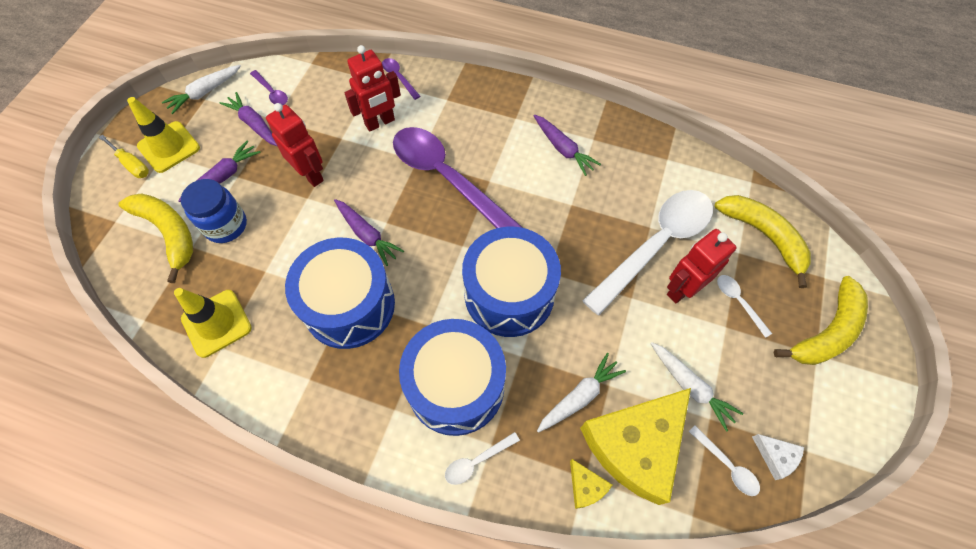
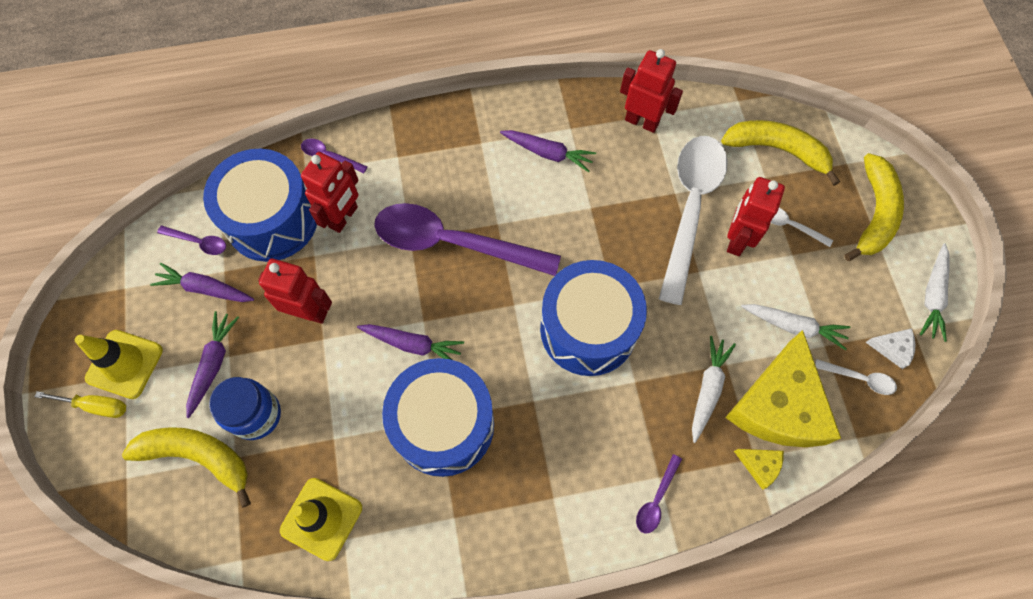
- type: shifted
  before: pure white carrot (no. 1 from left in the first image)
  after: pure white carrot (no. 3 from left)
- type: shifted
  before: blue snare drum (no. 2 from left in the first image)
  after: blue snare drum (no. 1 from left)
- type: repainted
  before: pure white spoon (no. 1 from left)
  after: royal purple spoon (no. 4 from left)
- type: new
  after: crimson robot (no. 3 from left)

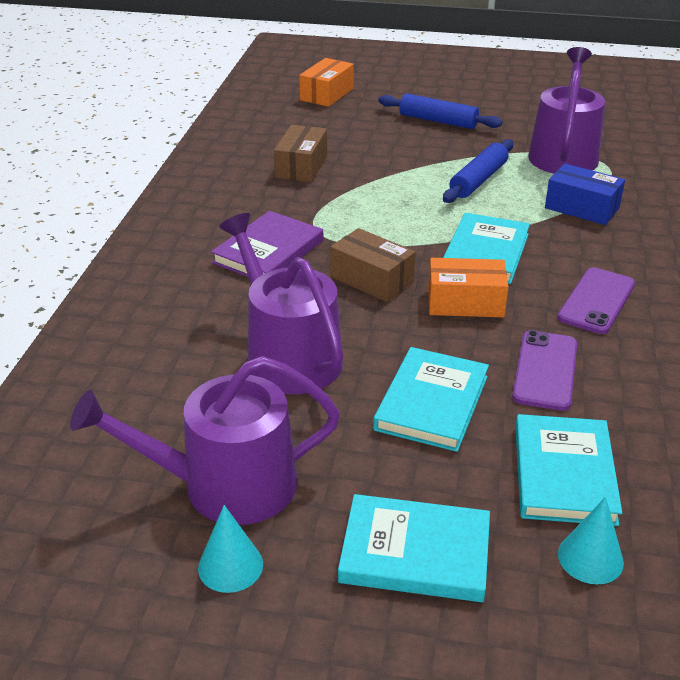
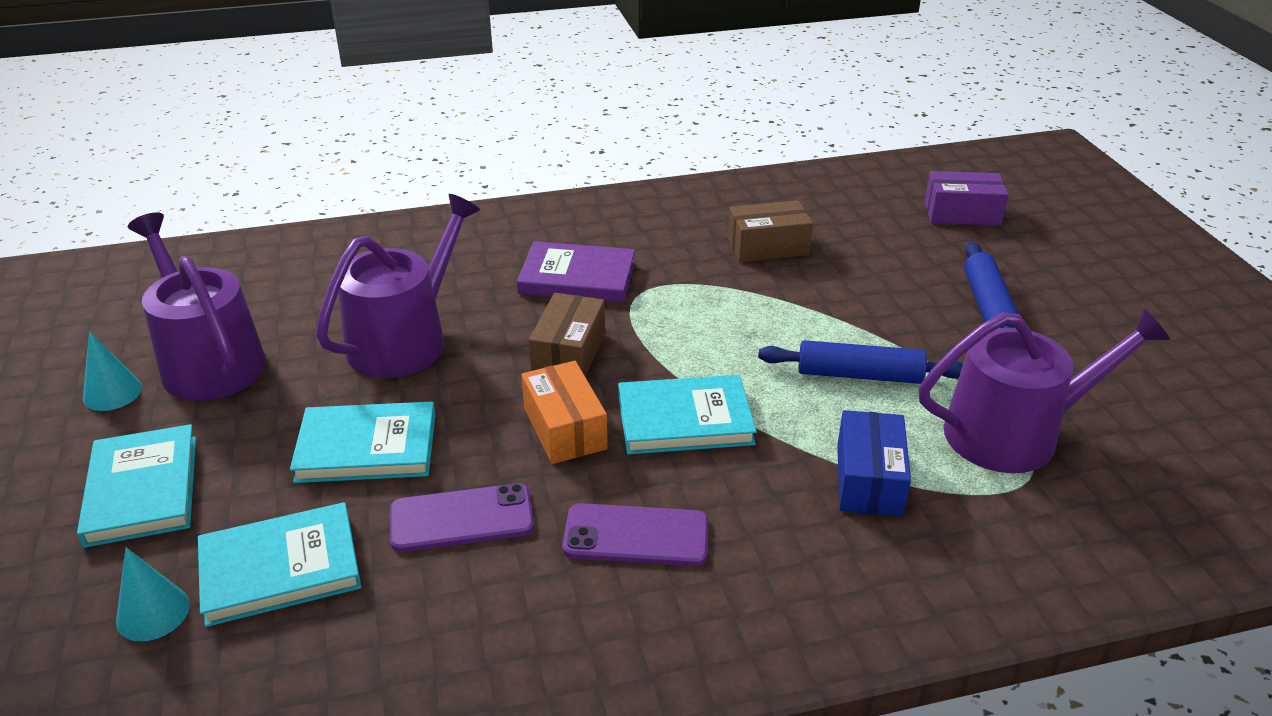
- type: repainted
  before: bright orange package (no. 1 from left)
  after: royal purple package

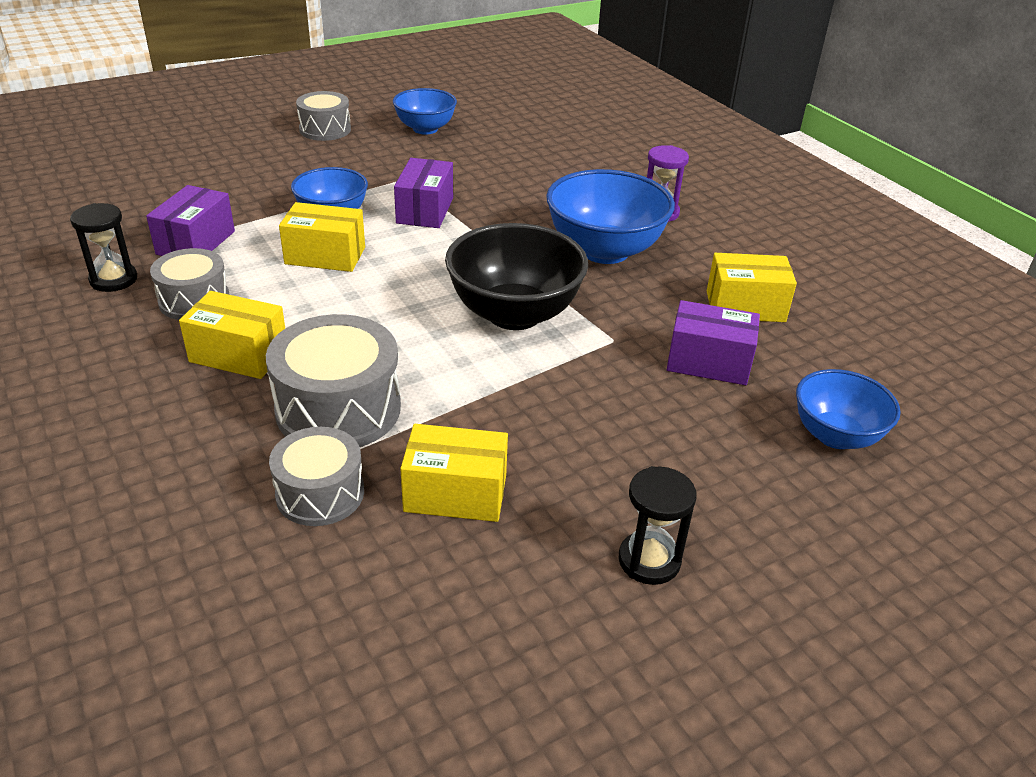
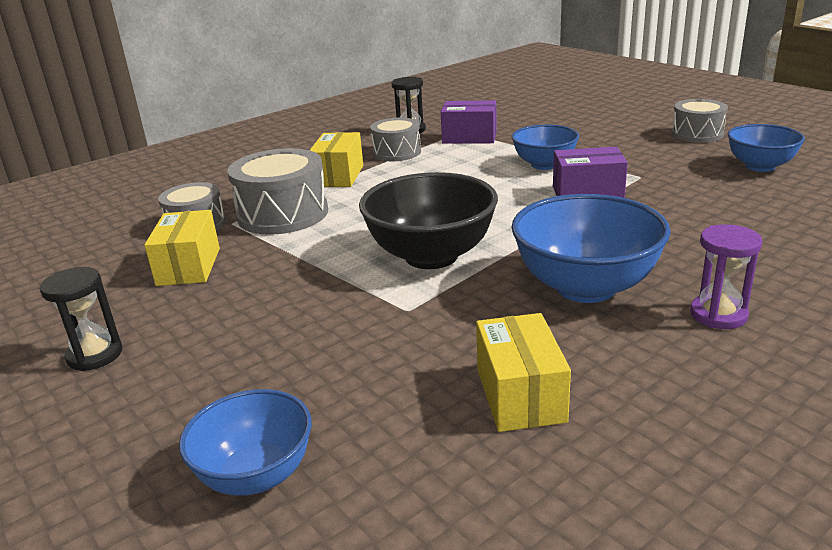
- type: gone
  before: golden package (no. 2 from left)
- type: gone
  before: royal purple package (no. 3 from left)

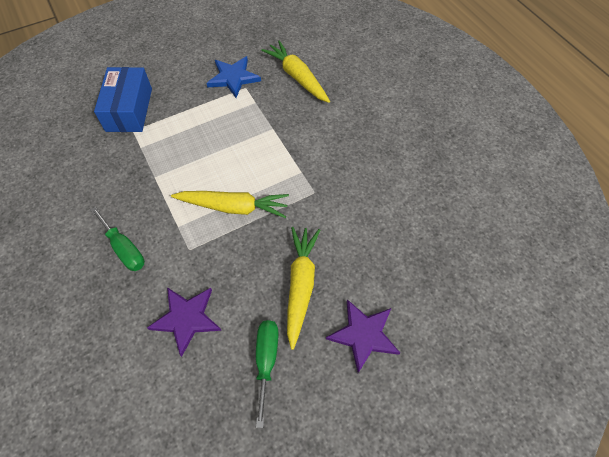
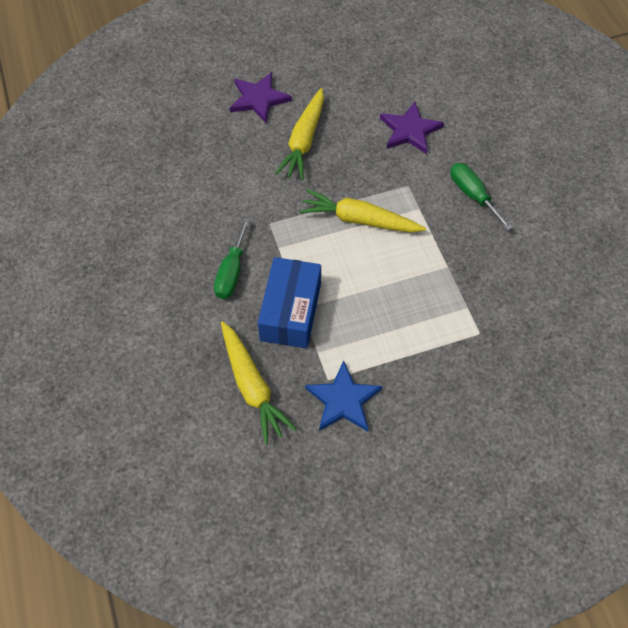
- type: shifted
  before: blue package
- type: shifted
  before: leaf-green screwdriver (no. 2 from left in the first image)
  after: leaf-green screwdriver (no. 1 from left)

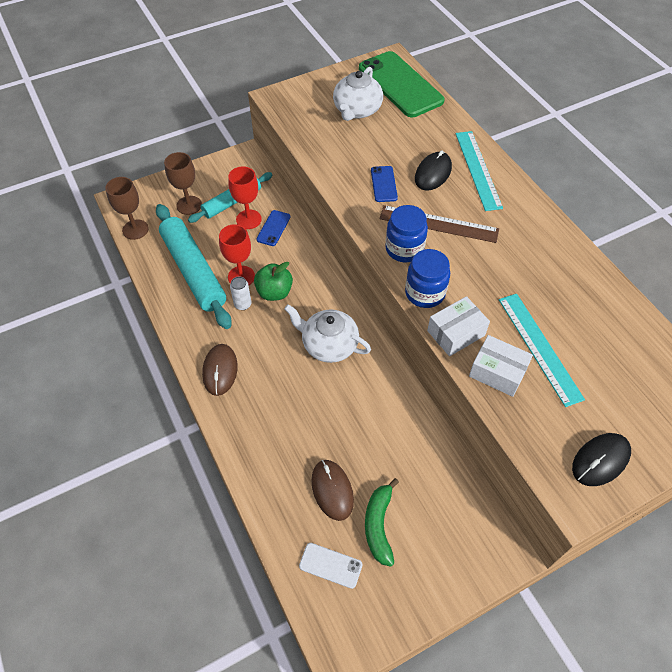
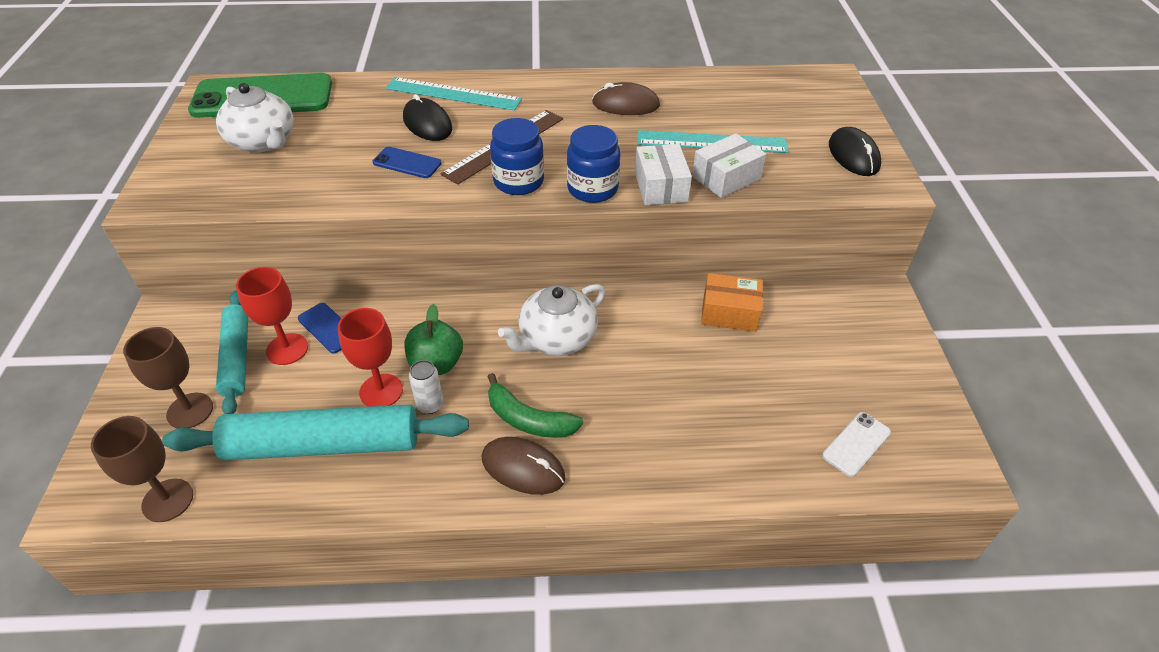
- type: shifted
  before: brown computer mouse (no. 2 from left)
- type: shifted
  before: leaf-green banana
- type: new
  after: bright orange package

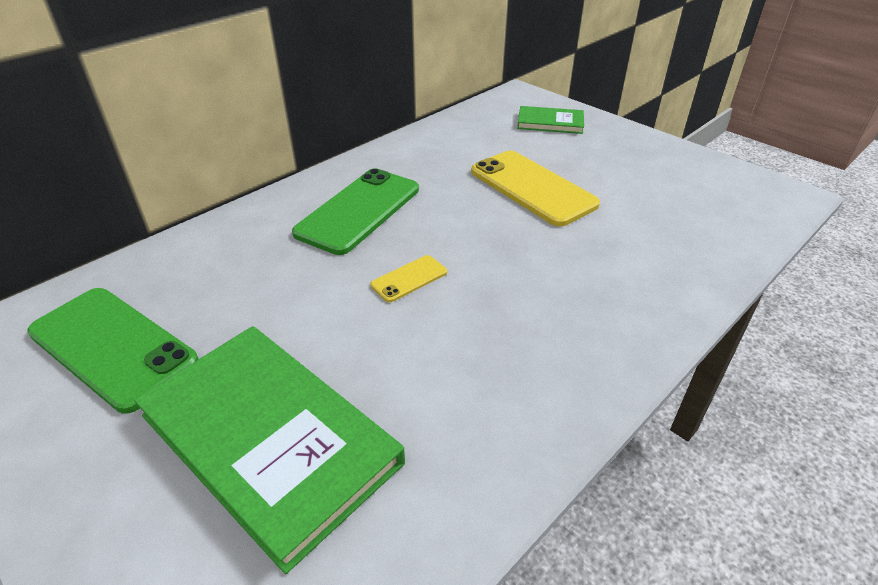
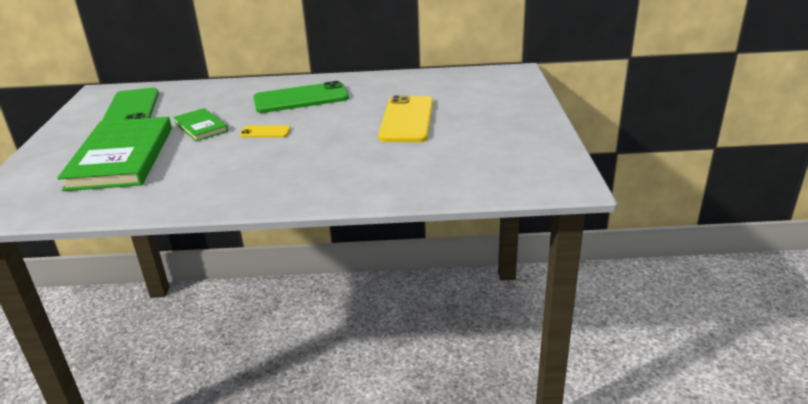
- type: shifted
  before: leaf-green book (no. 2 from left)

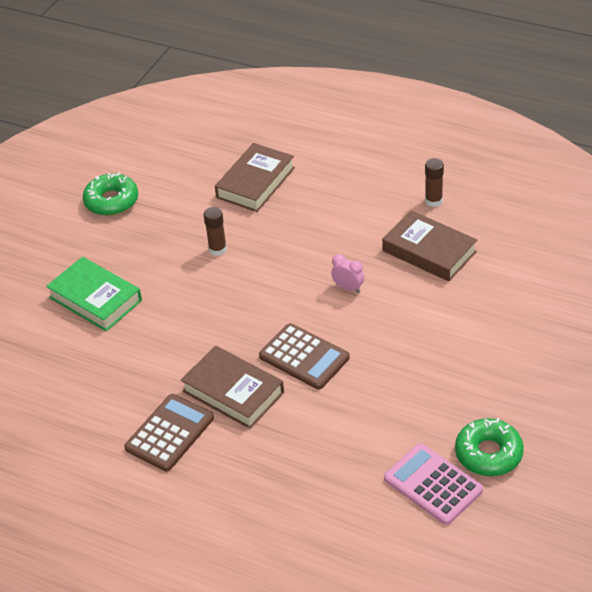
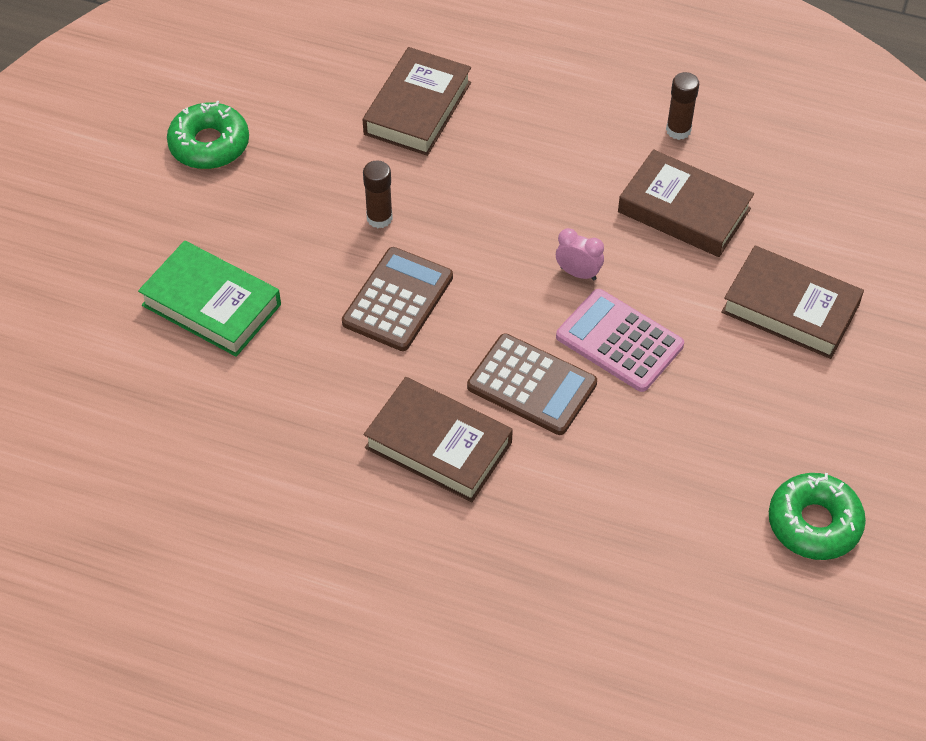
- type: shifted
  before: brown pocket calculator (no. 1 from left)
- type: shifted
  before: rosy pocket calculator
- type: new
  after: brown book (no. 4 from left)

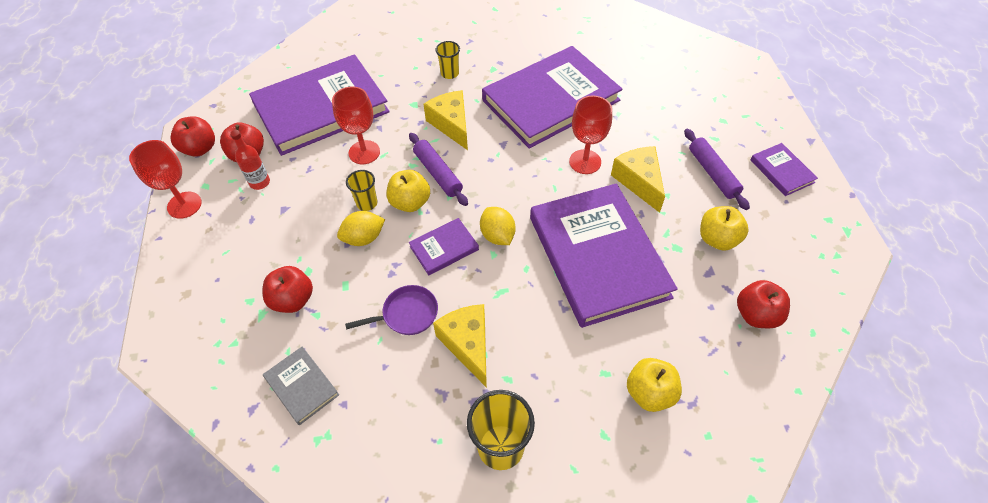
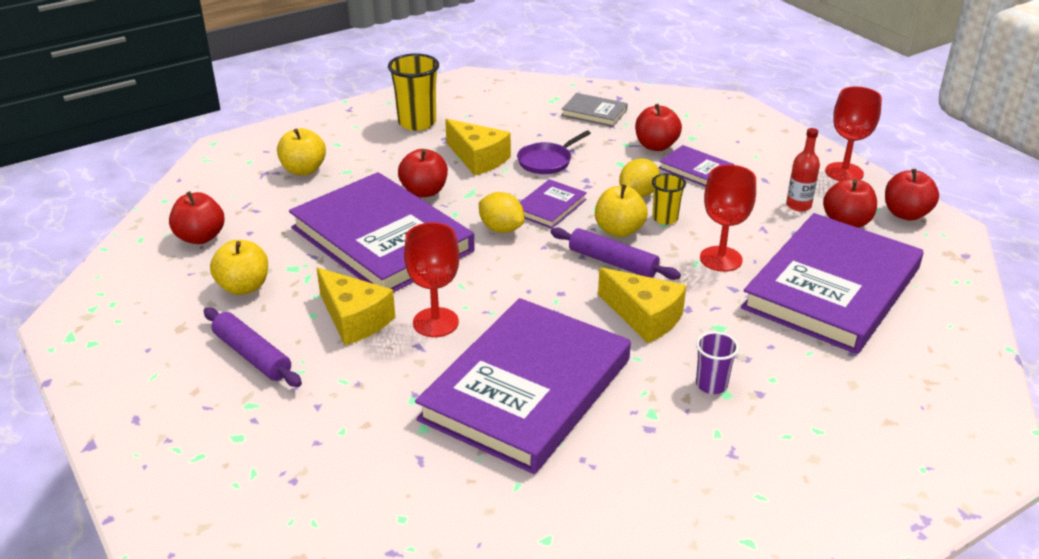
- type: repainted
  before: golden cup (no. 2 from left)
  after: royal purple cup
- type: shifted
  before: royal purple book (no. 5 from left in the first image)
  after: royal purple book (no. 4 from left)
- type: new
  after: crimson apple (no. 2 from left)

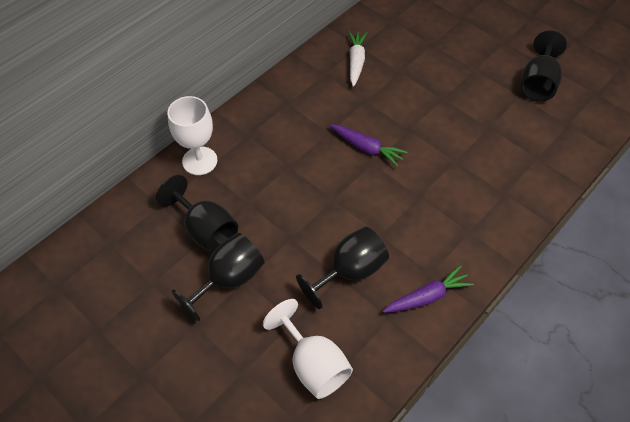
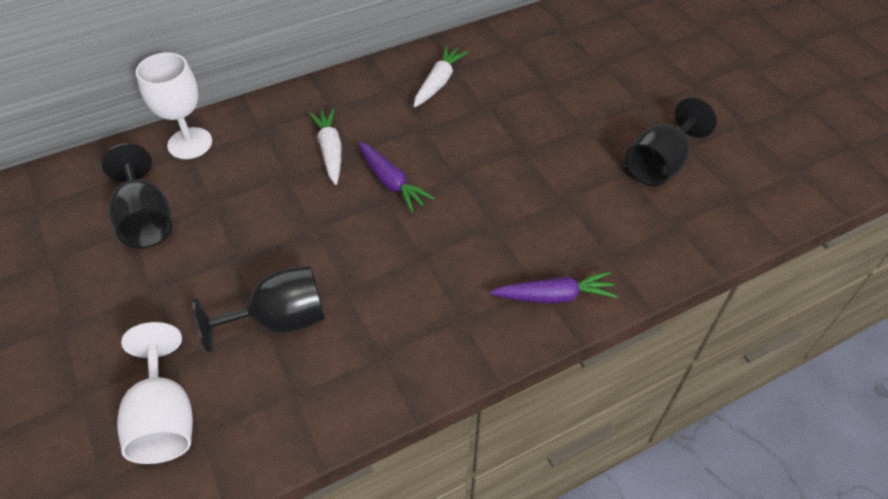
- type: gone
  before: black wine glass (no. 2 from left)
- type: shifted
  before: royal purple carrot (no. 2 from left)
- type: new
  after: pure white carrot (no. 1 from left)

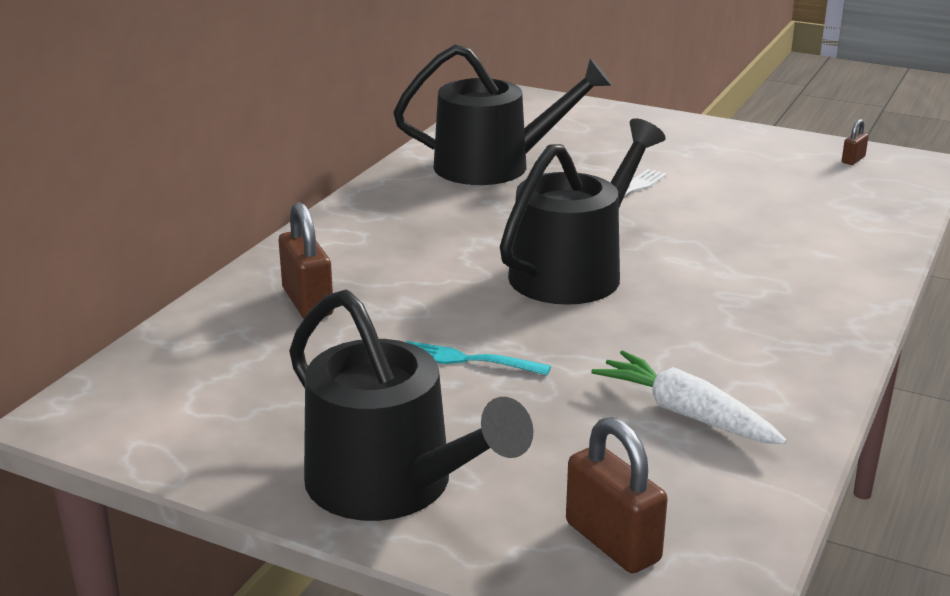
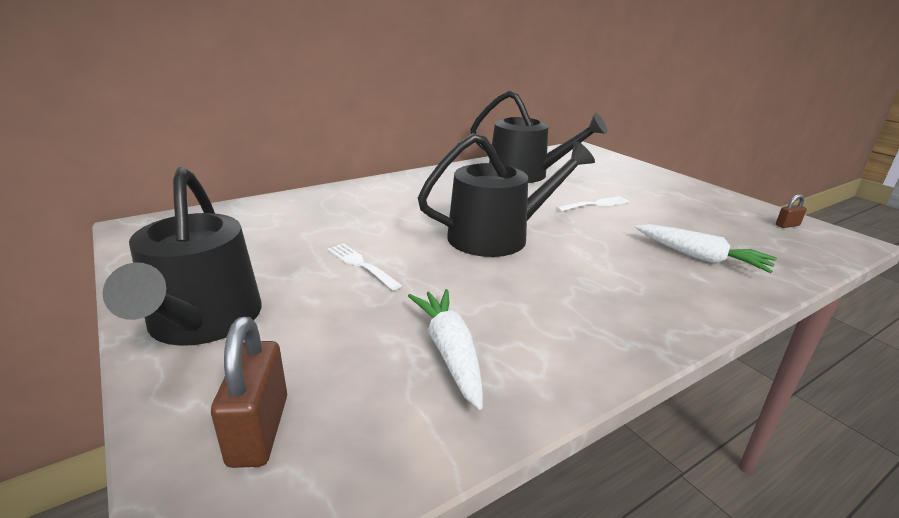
- type: gone
  before: brown lock (no. 1 from left)
- type: repainted
  before: turquoise fork
  after: pure white fork (no. 1 from left)
- type: new
  after: pure white carrot (no. 2 from left)

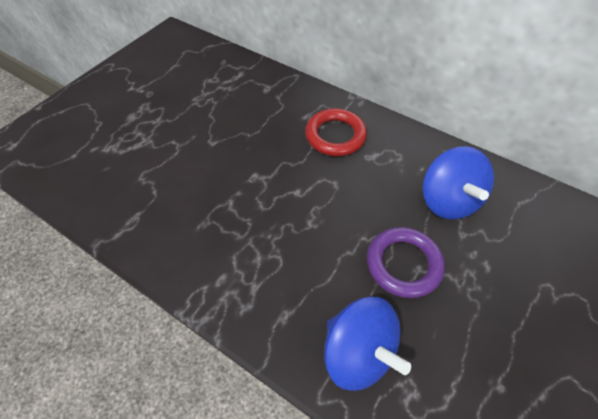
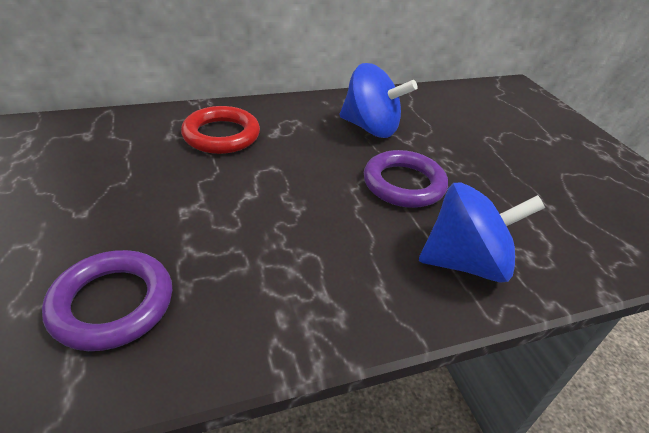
- type: new
  after: royal purple torus (no. 1 from left)

